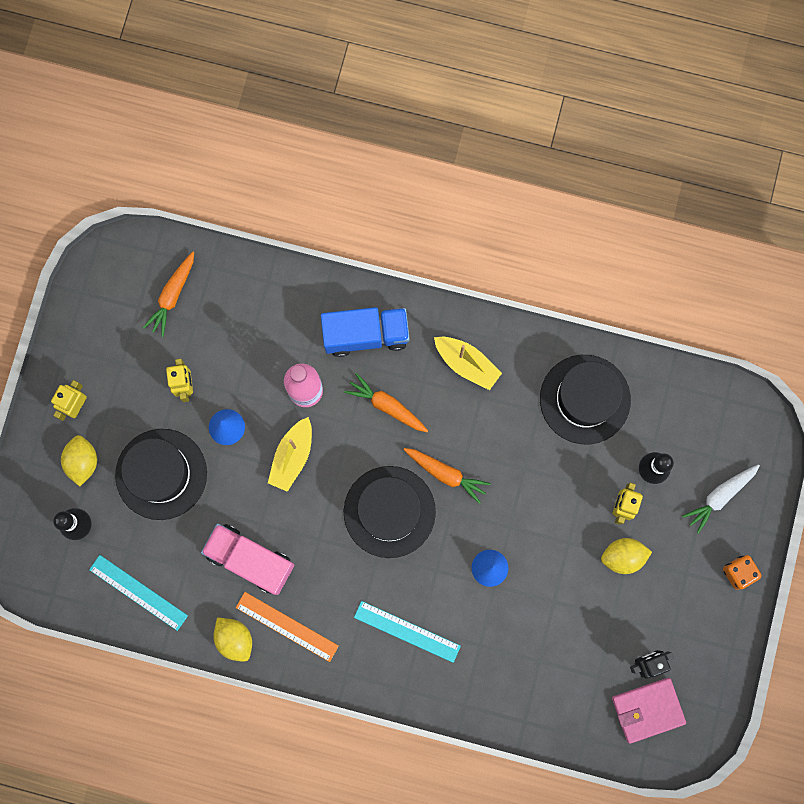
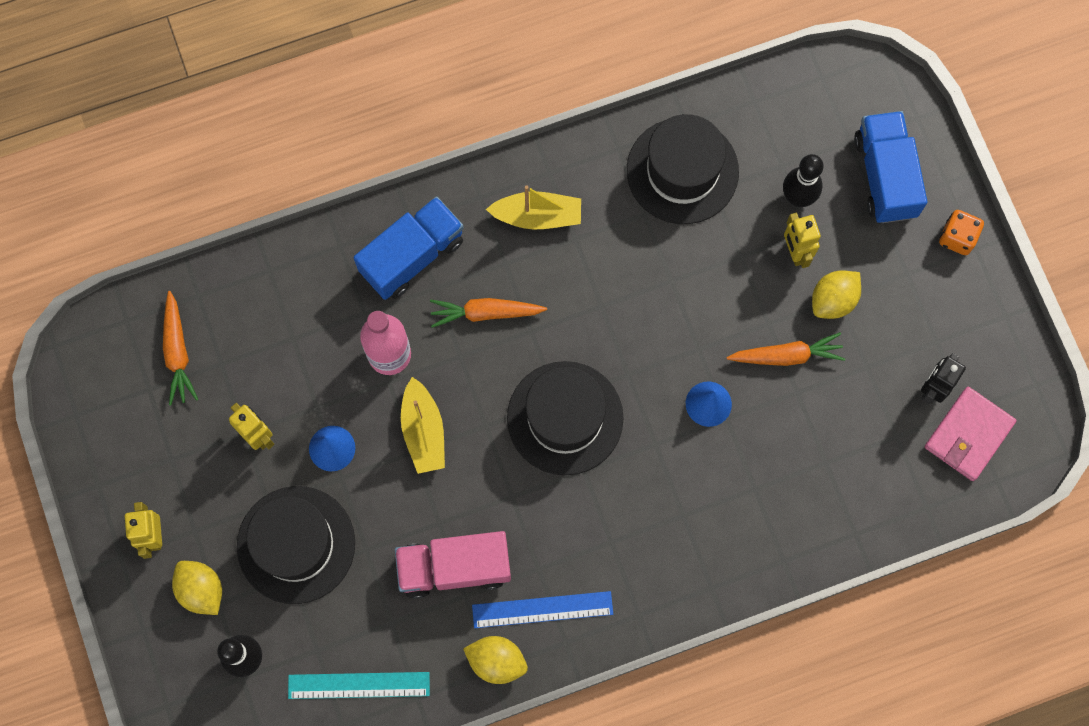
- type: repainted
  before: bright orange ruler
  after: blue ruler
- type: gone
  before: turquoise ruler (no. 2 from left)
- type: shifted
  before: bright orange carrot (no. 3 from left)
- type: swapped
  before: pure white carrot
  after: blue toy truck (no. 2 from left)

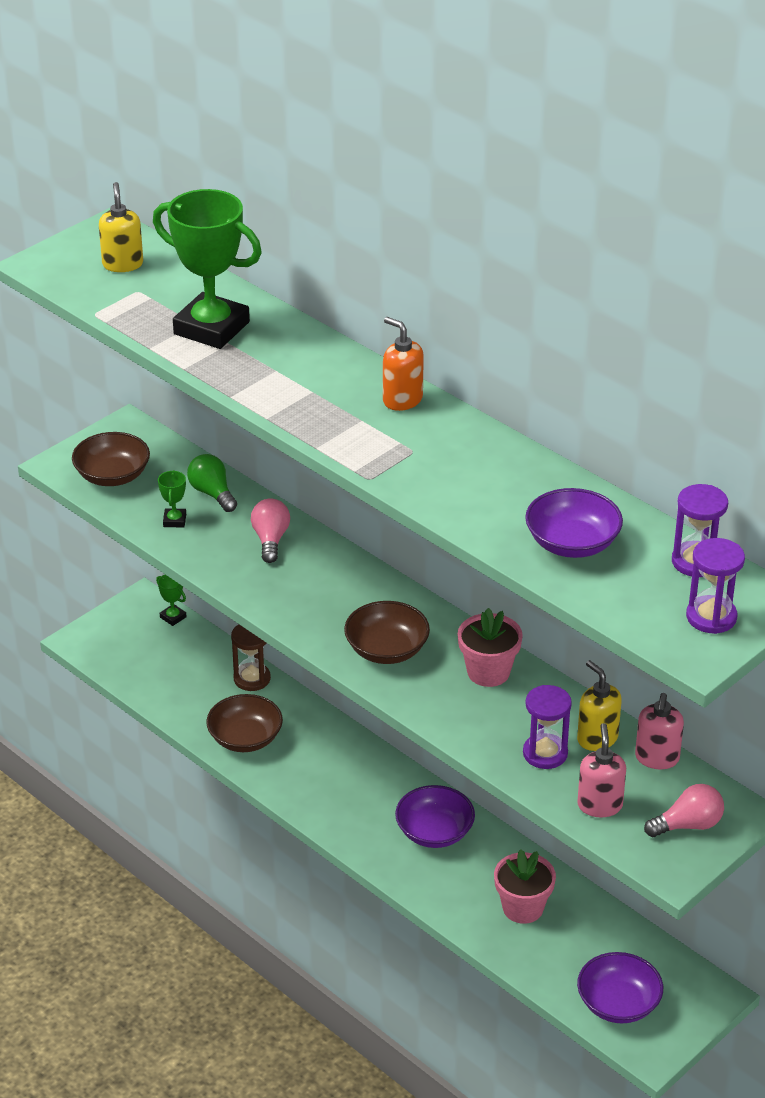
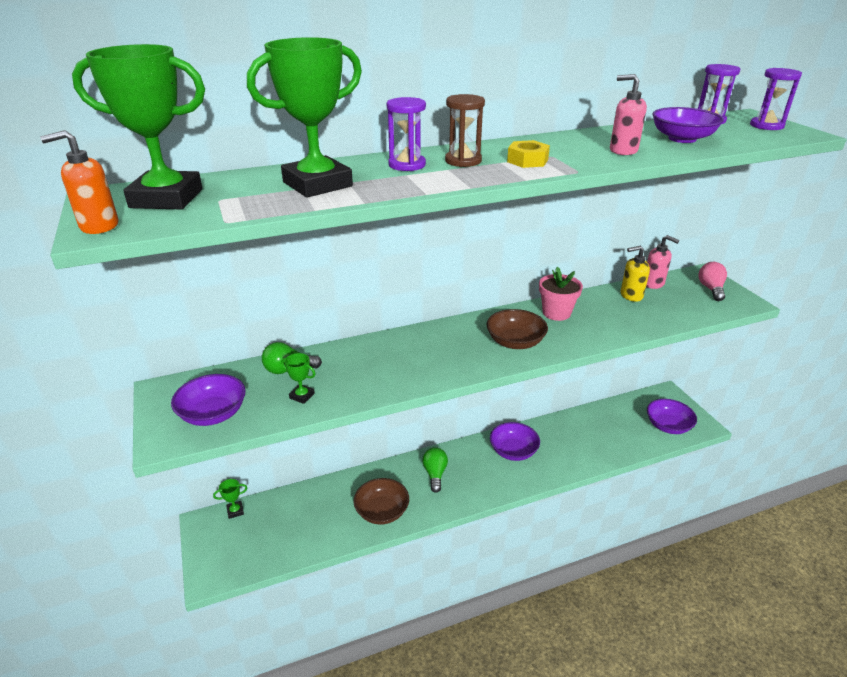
- type: repainted
  before: brown bowl (no. 1 from left)
  after: royal purple bowl (no. 1 from left)
- type: swapped
  before: golden pump bottle (no. 1 from left)
  after: leaf-green award cup (no. 1 from left)
- type: shifted
  before: brown sand timer
- type: gone
  before: rosy bulb (no. 1 from left)
- type: shifted
  before: bright orange pump bottle
- type: gone
  before: rosy potted plant (no. 2 from left)
- type: shifted
  before: royal purple sand timer (no. 1 from left)
- type: shifted
  before: rosy pump bottle (no. 1 from left)
- type: new
  after: leaf-green bulb (no. 2 from left)
- type: new
  after: golden hexagon nut

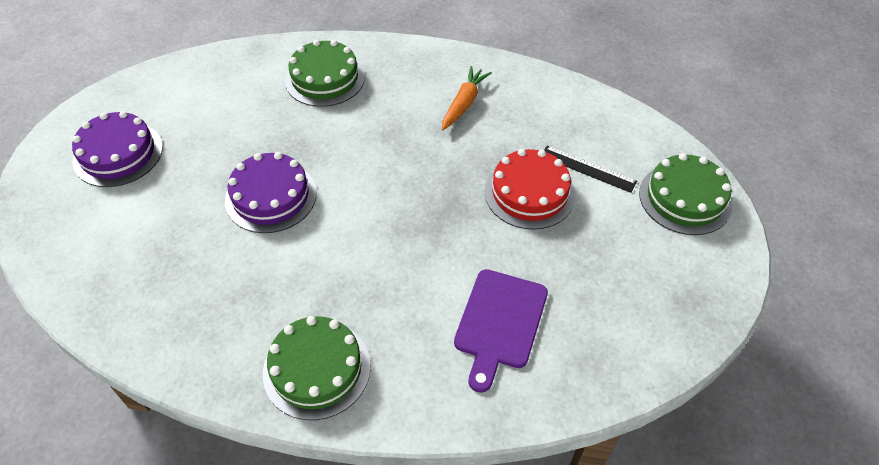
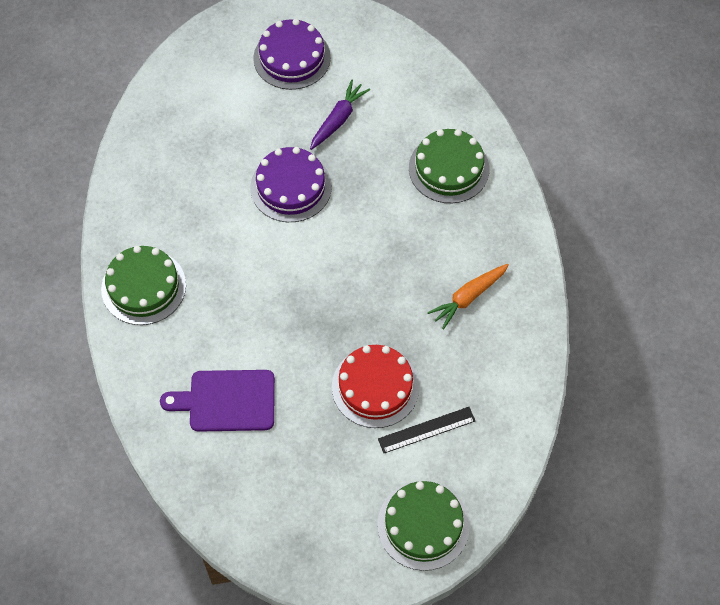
- type: rotated
  before: bright orange carrot
  turn: 135
- type: rotated
  before: black ruler
  turn: 60
- type: new
  after: royal purple carrot

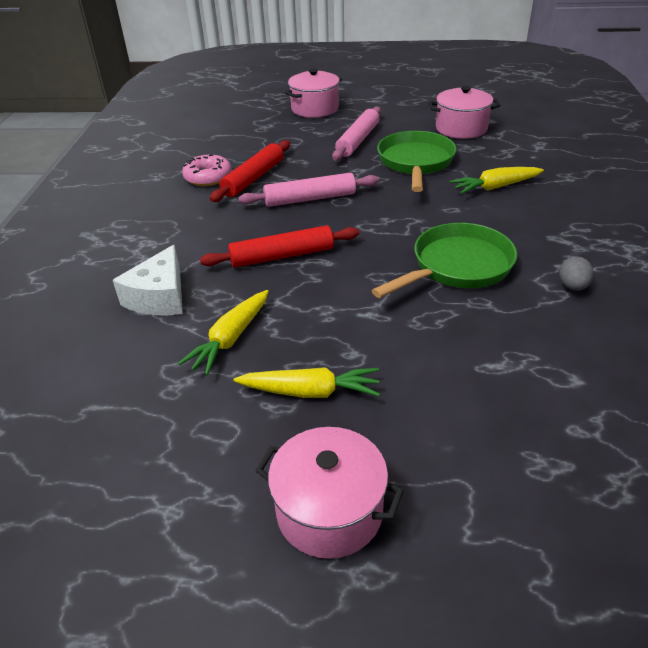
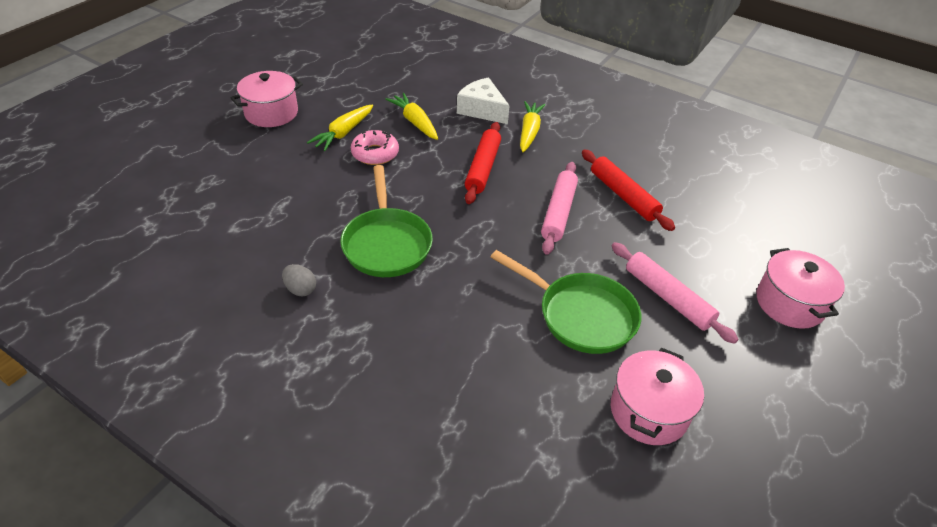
- type: shifted
  before: rosy donut
- type: shifted
  before: golden carrot (no. 3 from left)

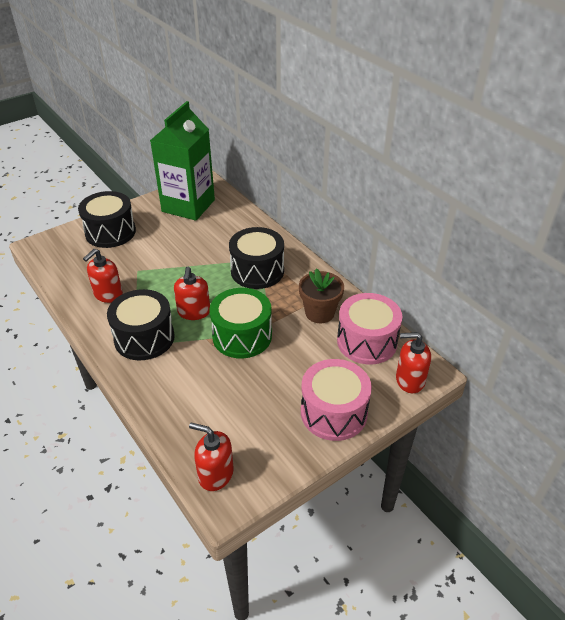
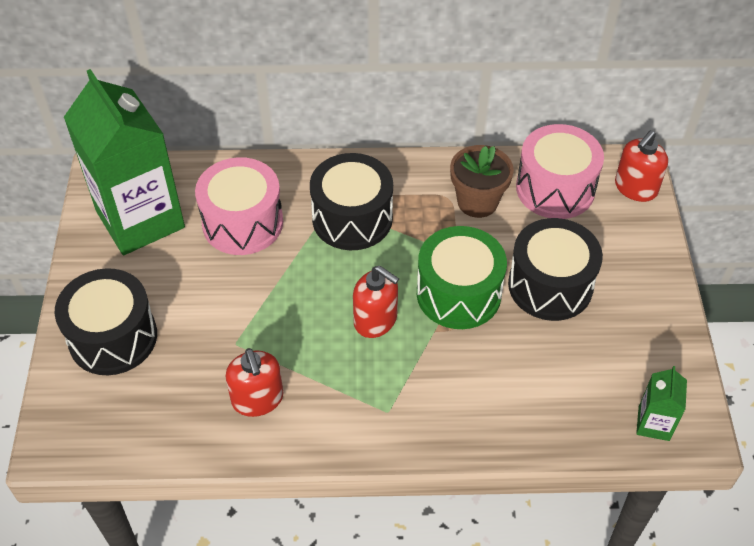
- type: shifted
  before: black snare drum (no. 2 from left in the first image)
  after: black snare drum (no. 3 from left)
- type: swapped
  before: crimson pump bottle (no. 3 from left)
  after: leaf-green milk carton (no. 2 from left)
- type: shifted
  before: rosy snare drum (no. 1 from left)

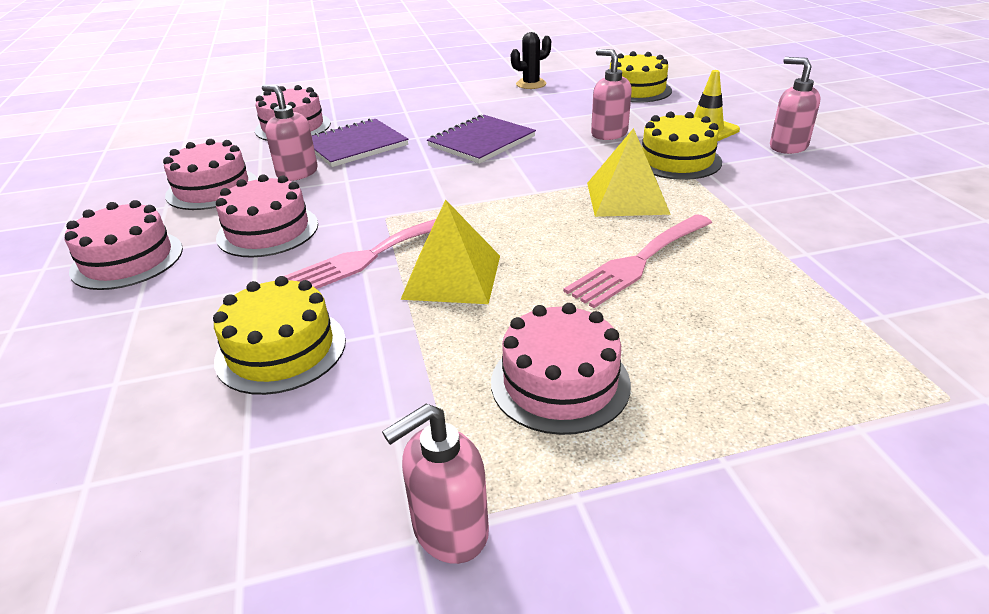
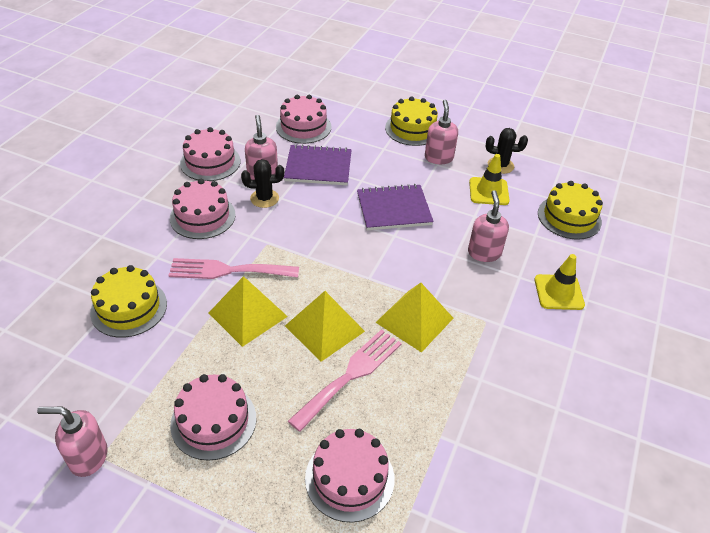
- type: shifted
  before: rosy gateau (no. 1 from left in the first image)
  after: rosy gateau (no. 5 from left)
- type: rotated
  before: rosy fork (no. 2 from left)
  turn: 135
- type: shifted
  before: golden gateau (no. 3 from left in the first image)
  after: golden gateau (no. 2 from left)
- type: shifted
  before: rosy pump bottle (no. 4 from left in the first image)
  after: rosy pump bottle (no. 3 from left)
- type: new
  after: black prickly plant (no. 1 from left)
- type: new
  after: golden pyramid shape (no. 2 from left)
- type: new
  after: golden safety cone (no. 1 from left)

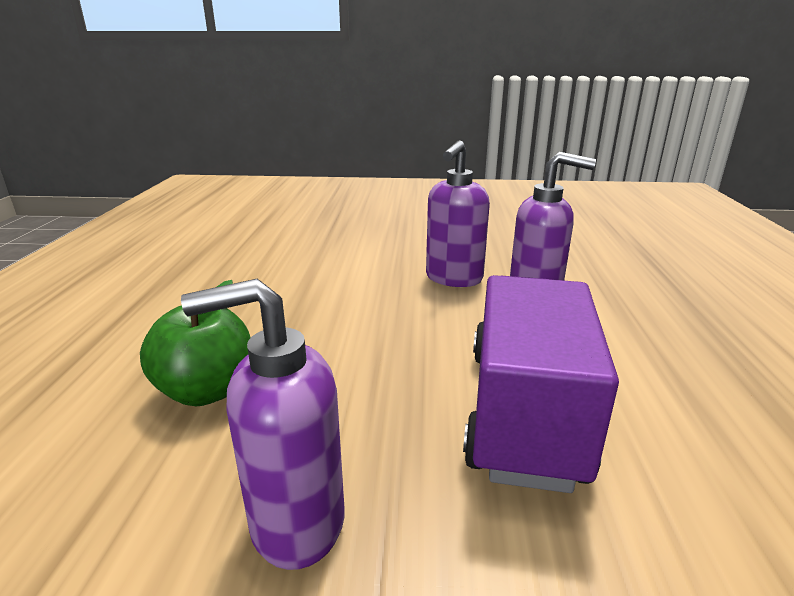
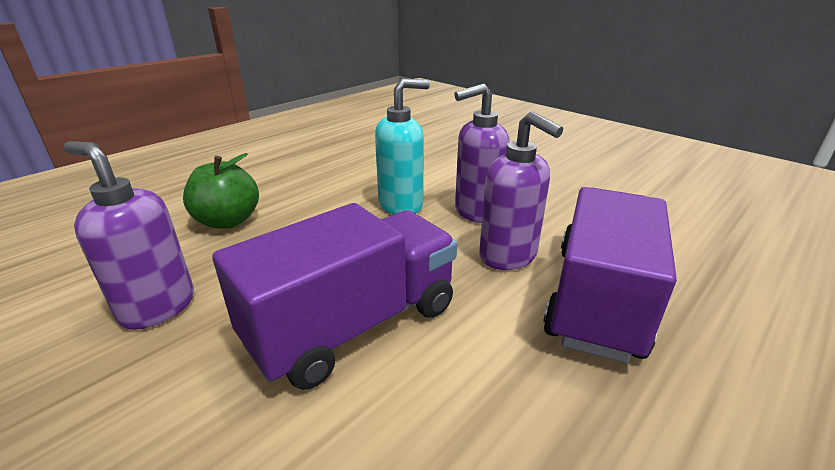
- type: new
  after: turquoise pump bottle
- type: new
  after: royal purple toy truck (no. 2 from left)

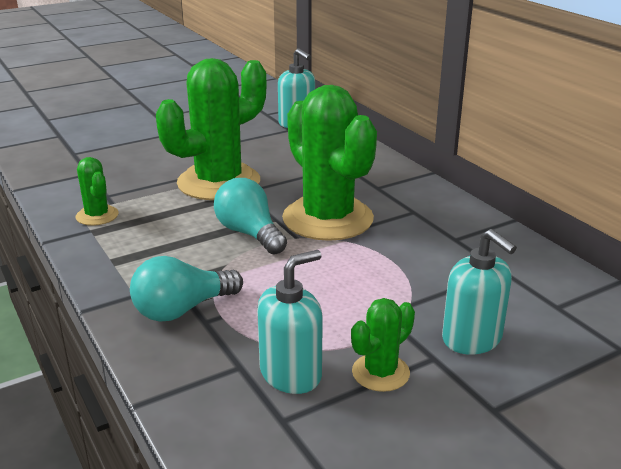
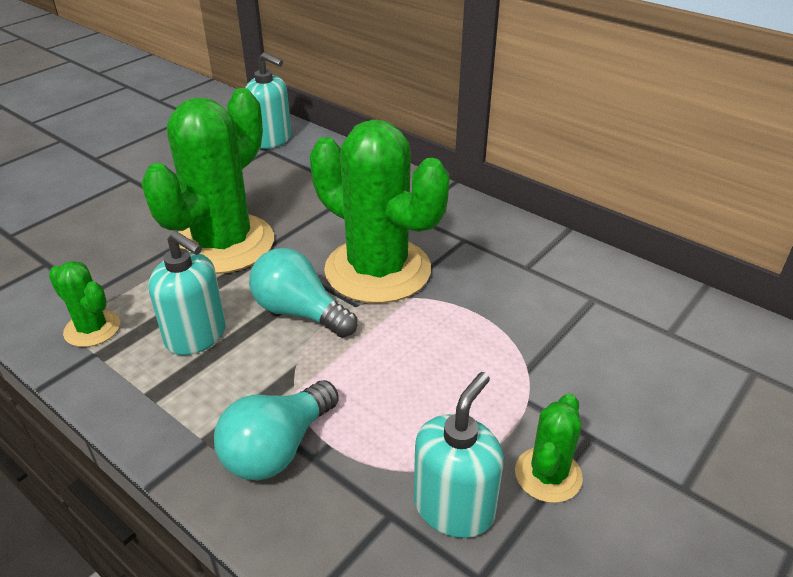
- type: shifted
  before: turquoise pump bottle (no. 3 from left in the first image)
  after: turquoise pump bottle (no. 1 from left)

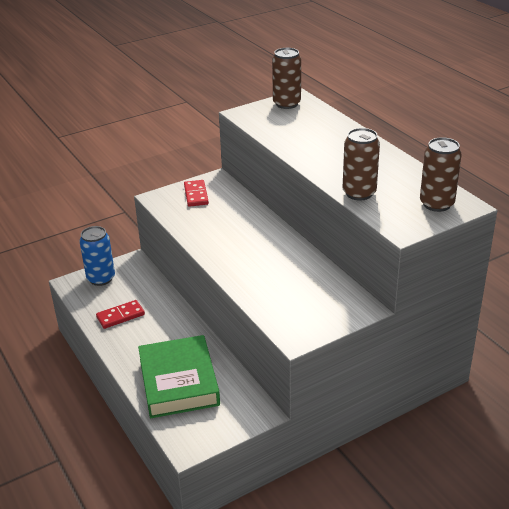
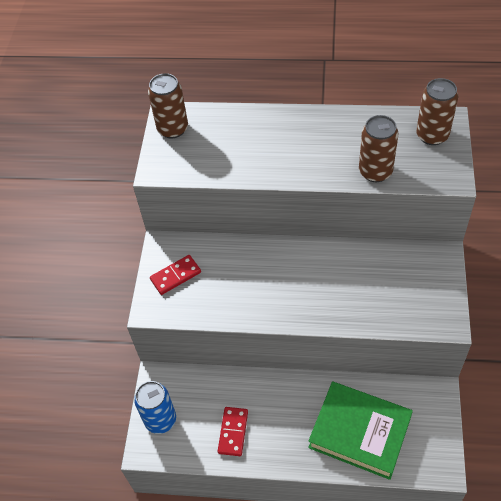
- type: rotated
  before: crimson domino (no. 2 from left in the first image)
  turn: -60

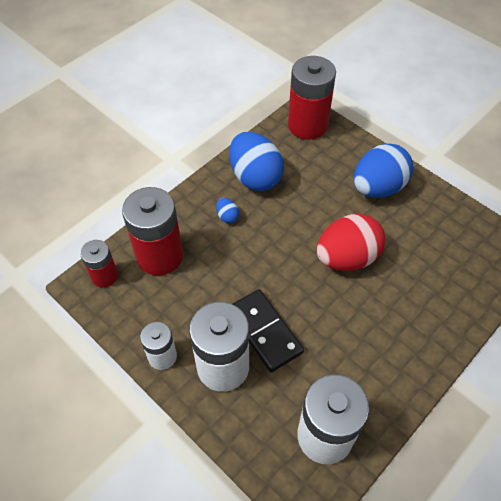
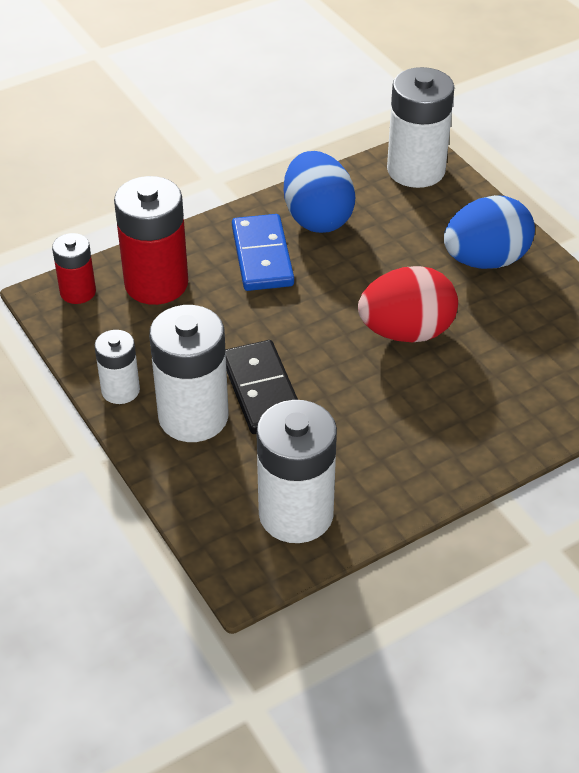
- type: swapped
  before: blue egg shape (no. 1 from left)
  after: blue domino
- type: repainted
  before: crimson AA battery (no. 3 from left)
  after: pure white AA battery (no. 4 from left)

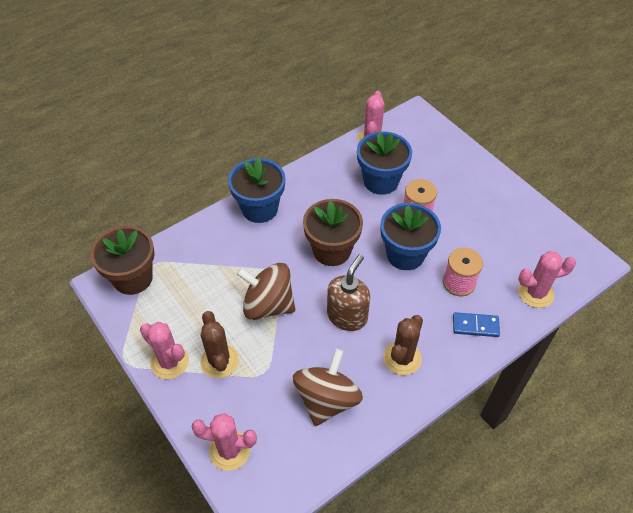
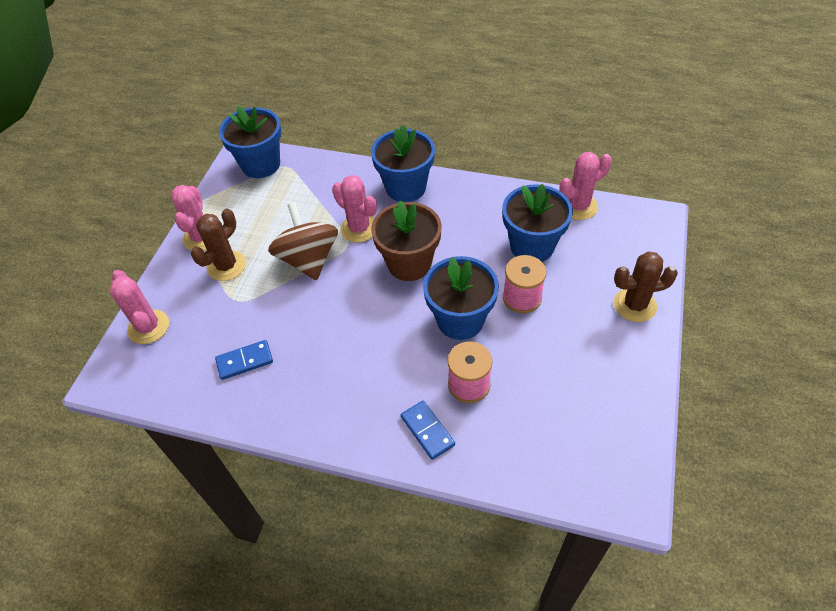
- type: repainted
  before: brown potted plant (no. 1 from left)
  after: blue potted plant (no. 1 from left)
- type: swapped
  before: brown whirligig (no. 2 from left)
  after: blue domino (no. 1 from left)
- type: gone
  before: brown pump bottle
- type: shifted
  before: brown prickly plant (no. 2 from left)
- type: shifted
  before: rosy prickly plant (no. 4 from left in the first image)
  after: rosy prickly plant (no. 3 from left)

